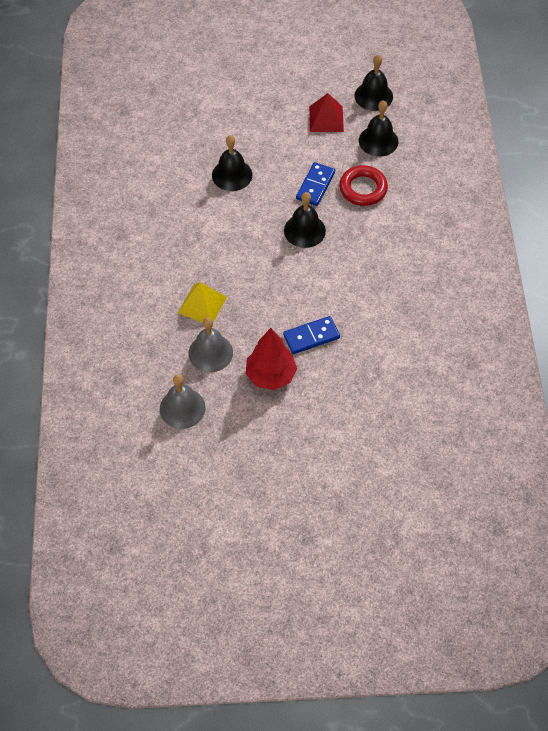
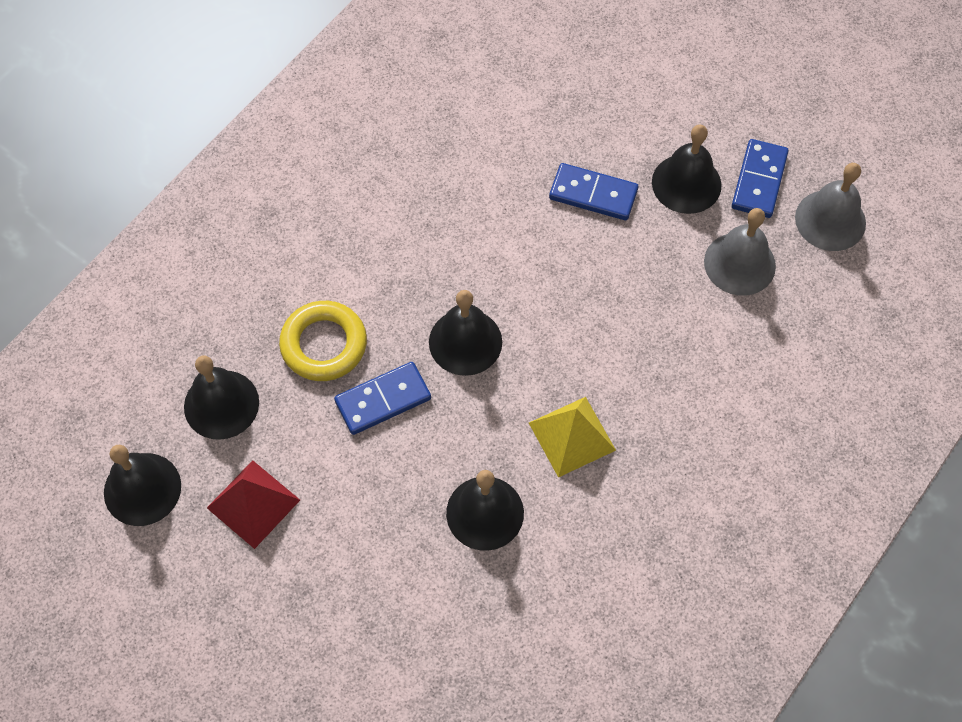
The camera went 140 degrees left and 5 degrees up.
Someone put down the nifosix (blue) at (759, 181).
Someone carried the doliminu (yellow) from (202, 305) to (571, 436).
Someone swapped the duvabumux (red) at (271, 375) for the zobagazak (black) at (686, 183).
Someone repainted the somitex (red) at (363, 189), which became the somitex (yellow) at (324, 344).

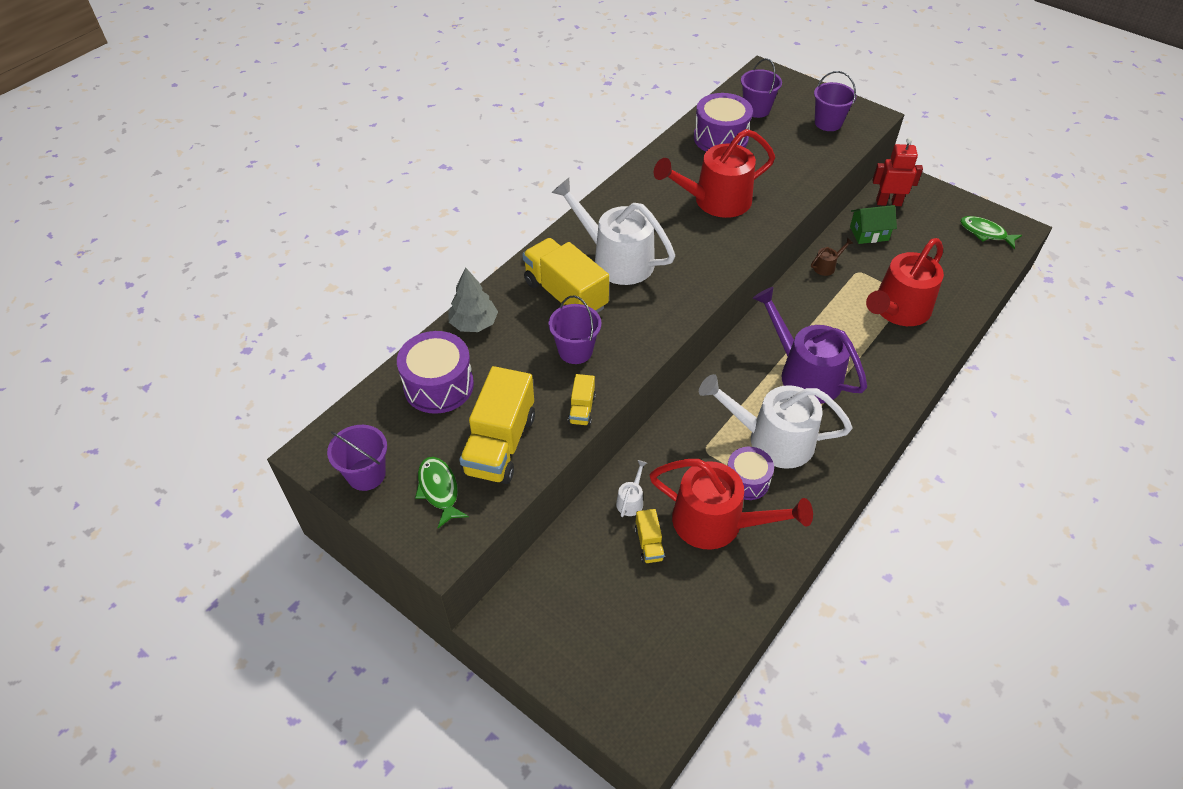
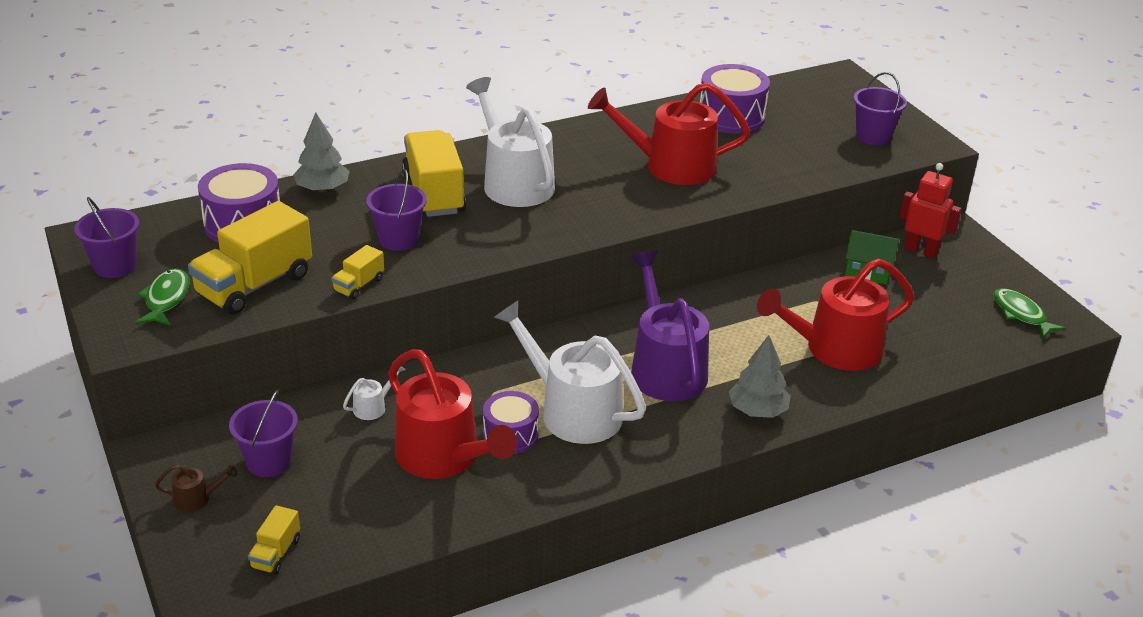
The camera went 25 degrees right and 15 degrees down.
Someone put down the duvabumux (grey) at (757, 411).
Someone carried the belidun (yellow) from (649, 544) to (276, 553).
Someone carried the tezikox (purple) from (756, 109) to (268, 461).
Someone carried the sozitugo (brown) from (826, 266) to (196, 499).

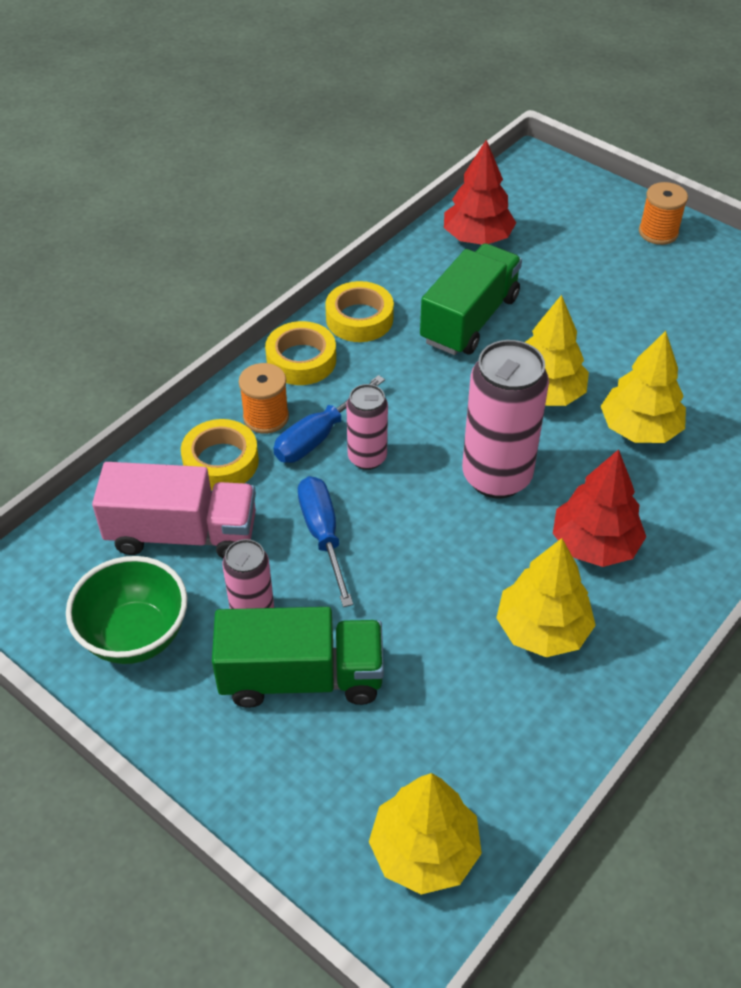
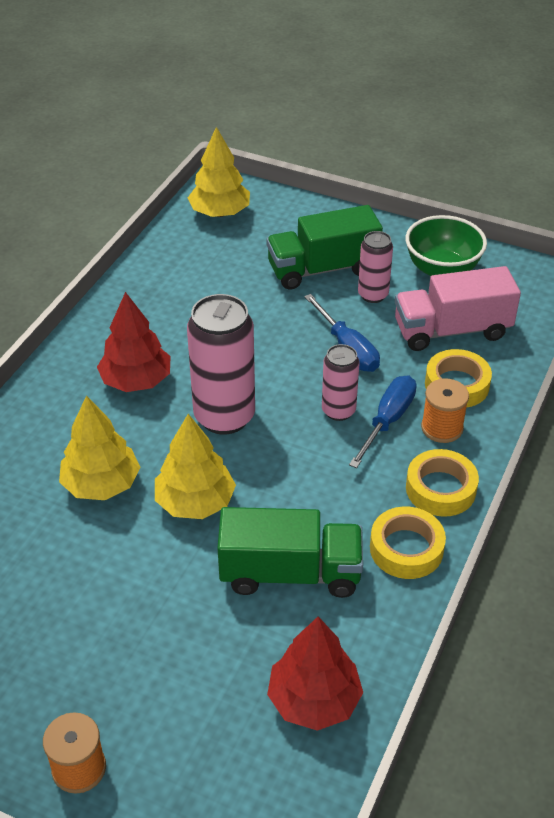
The camera went 165 degrees right and 5 degrees down.
Someone took away the duvabumux (yellow) at (542, 630).
Someone rotated the belidun (green) at (469, 319) by 105 degrees counterclockwise.

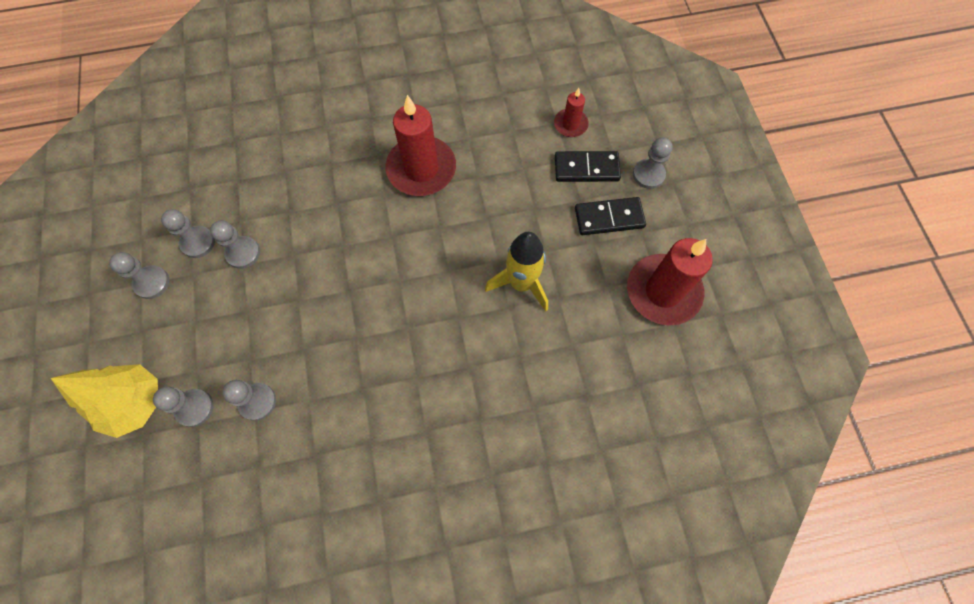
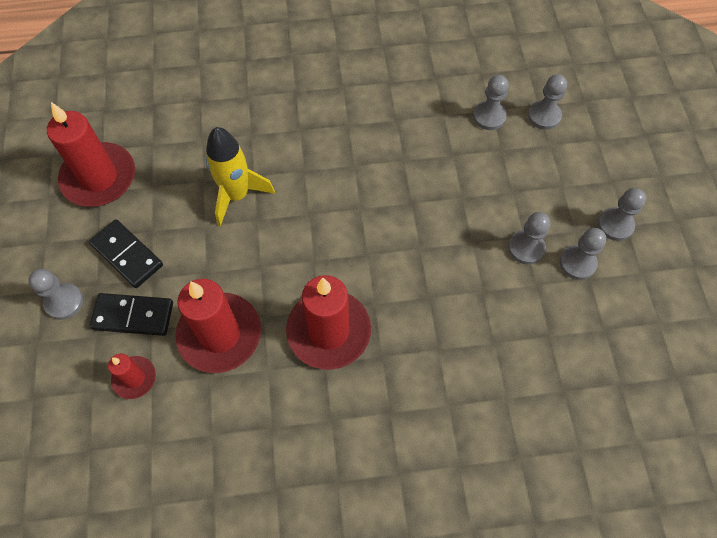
The camera went 175 degrees left and 5 degrees down.
Someone took away the duvabumux (yellow) at (135, 403).
Someone put down the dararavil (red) at (220, 334).
Someone rotated the nifosix (black) at (609, 218) by 45 degrees clockwise.

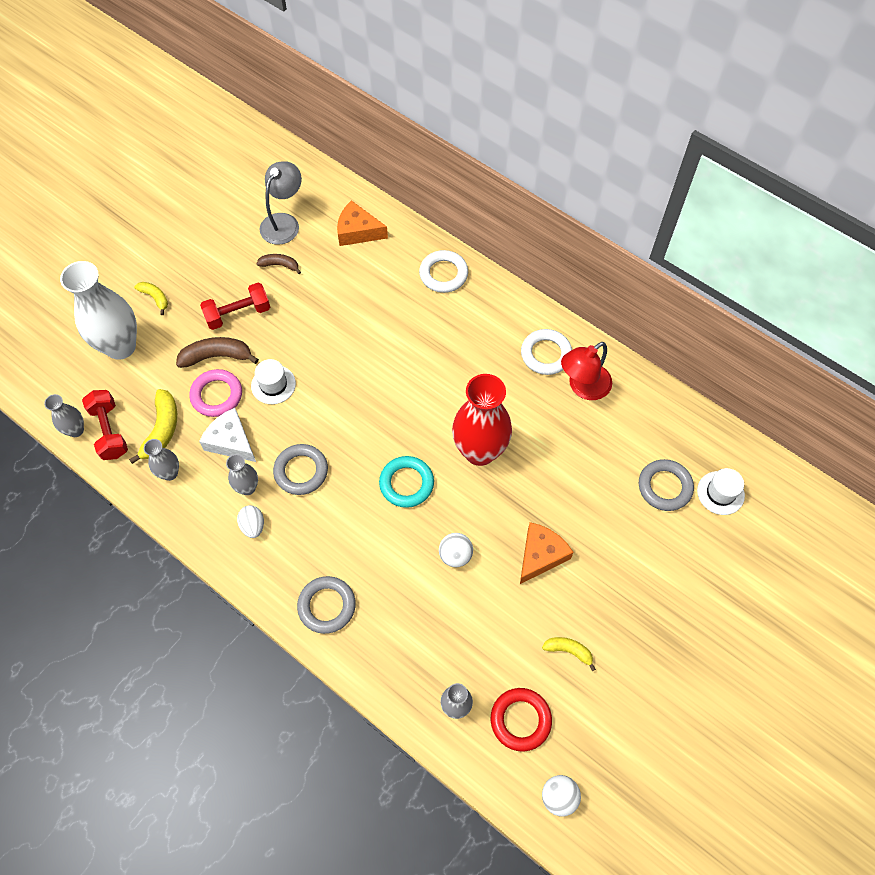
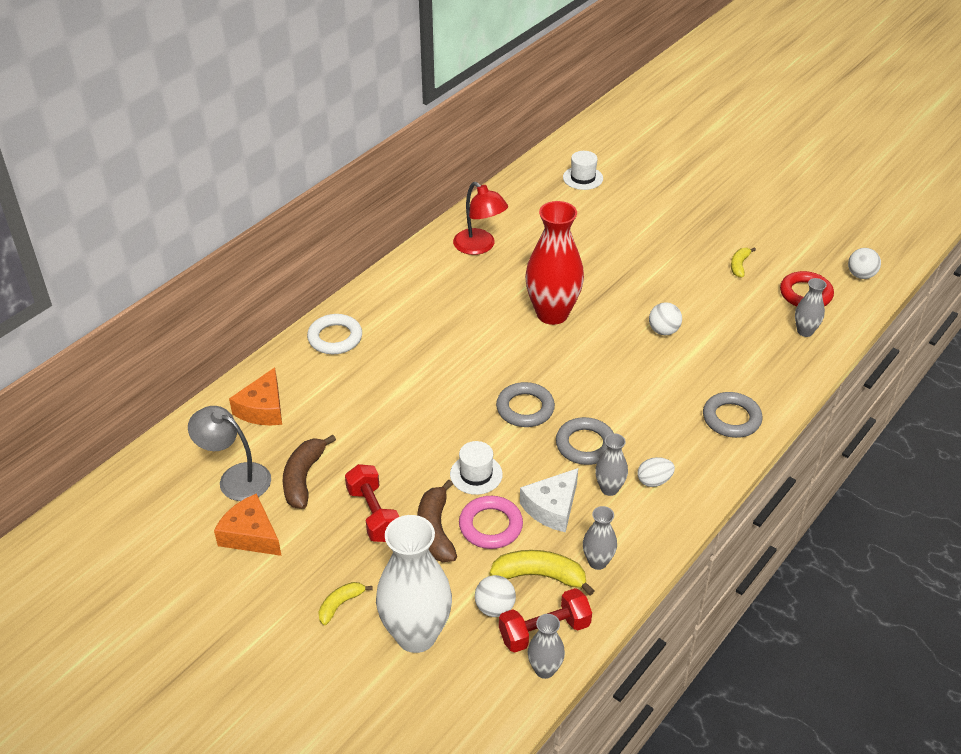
The camera went 90 degrees left and 20 degrees down.
Someone took away the somitex (turquoise) at (406, 483).
Someone took away the somitex (white) at (546, 354).
Someone put down the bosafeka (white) at (495, 608).
Someone carried the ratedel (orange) from (540, 555) to (250, 535).
Someone carried the somitex (grey) from (664, 487) to (525, 408).
Someone scaled the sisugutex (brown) at (280, 265) by 1.66.

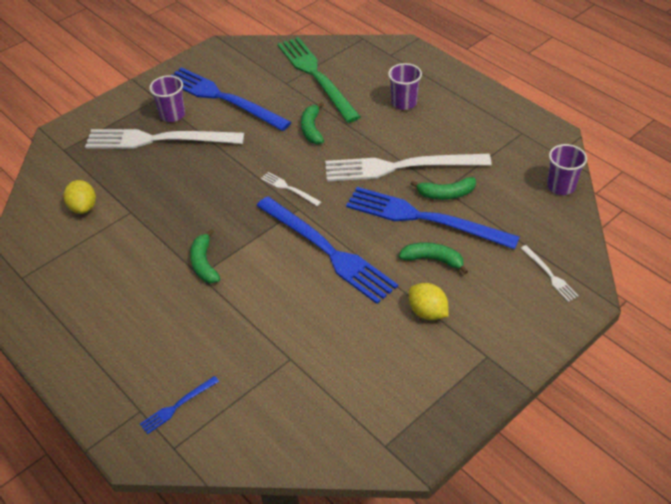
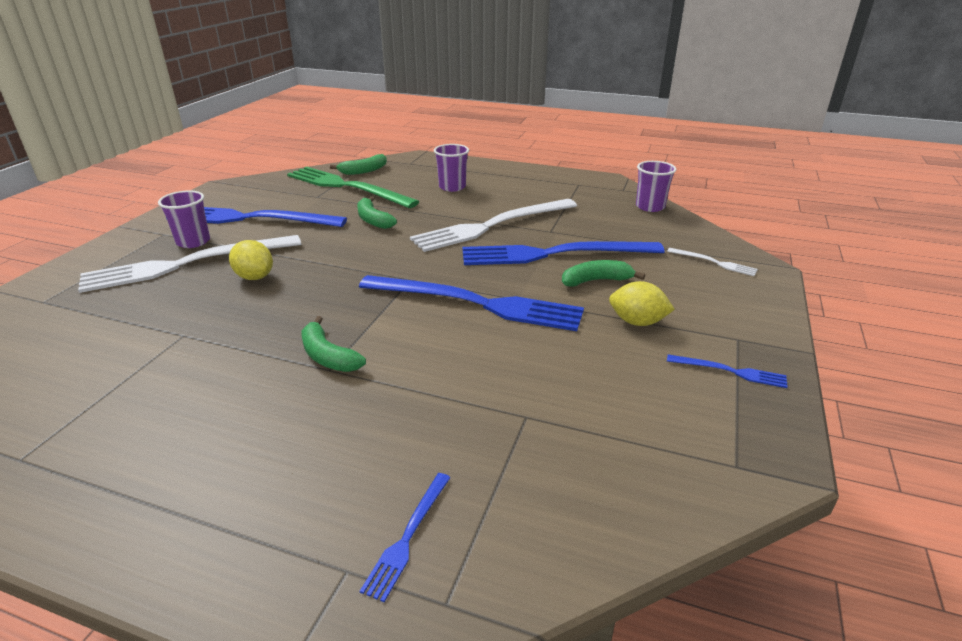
The camera went 30 degrees left and 15 degrees down.
Someone took away the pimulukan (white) at (289, 188).
Someone put down the pimulukan (blue) at (730, 371).
Someone carried the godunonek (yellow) from (83, 207) to (255, 277).
Someone carried the sisugutex (green) from (446, 194) to (364, 171).

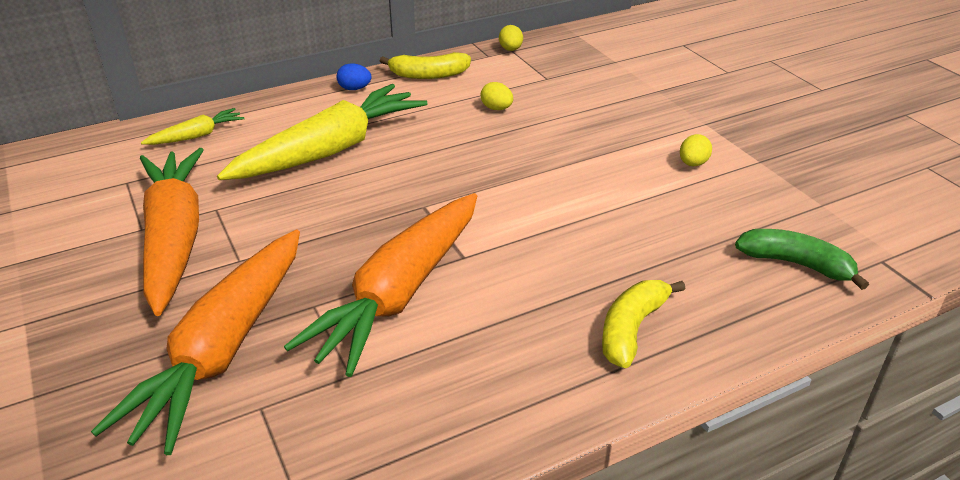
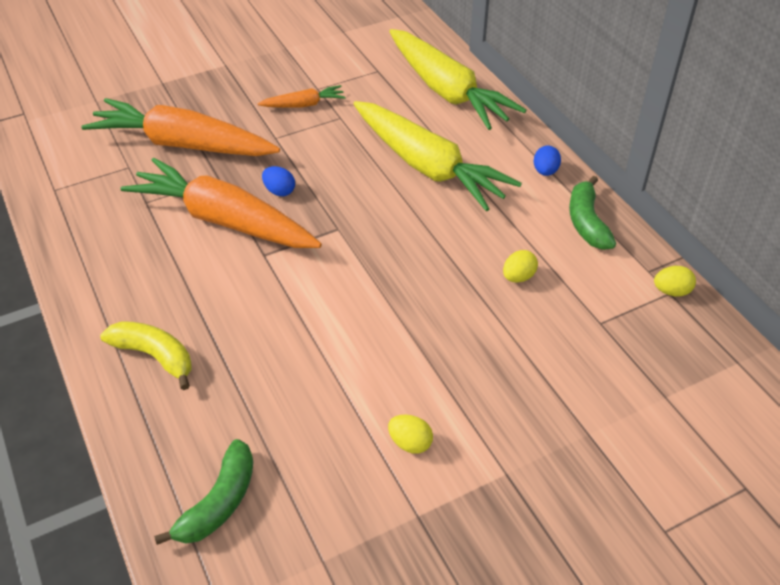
The camera went 90 degrees right and 10 degrees up.
Someone put down the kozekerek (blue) at (279, 191).
Someone repainted the sisugutex (yellow) at (428, 75), which became the sisugutex (green) at (586, 222).
Someone scaled the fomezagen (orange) at (174, 239) by 0.45.
Someone scaled the fomezagen (yellow) at (197, 136) by 2.21.

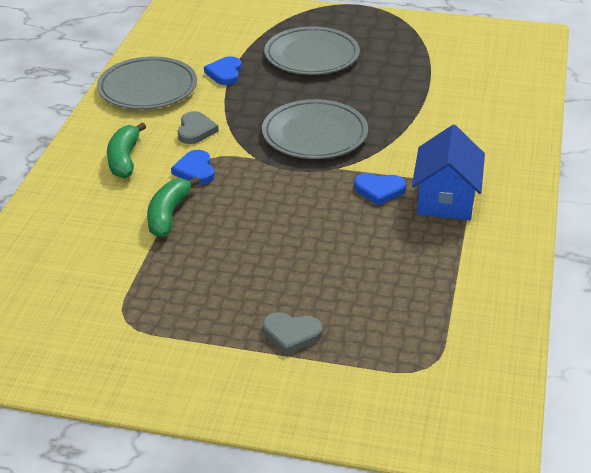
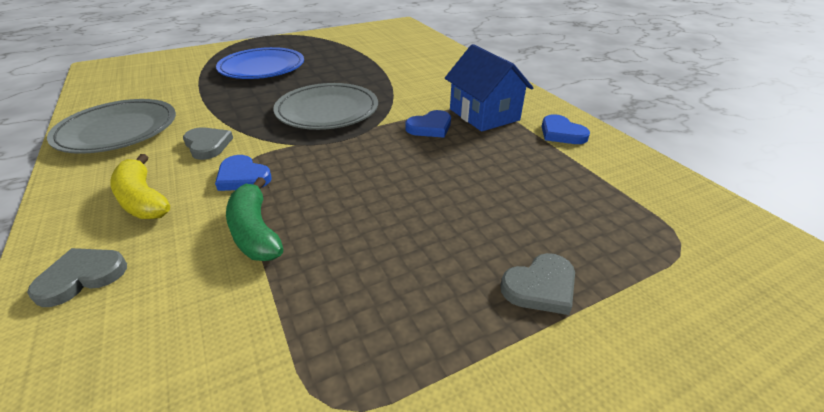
The camera went 40 degrees left and 0 degrees up.
Someone put down the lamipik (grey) at (82, 277).
Someone carried the lamipik (blue) from (225, 73) to (561, 133).
Someone repainted the sisugutex (green) at (124, 159), which became the sisugutex (yellow) at (143, 199).
Someone repainted the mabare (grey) at (311, 56), which became the mabare (blue) at (262, 68).

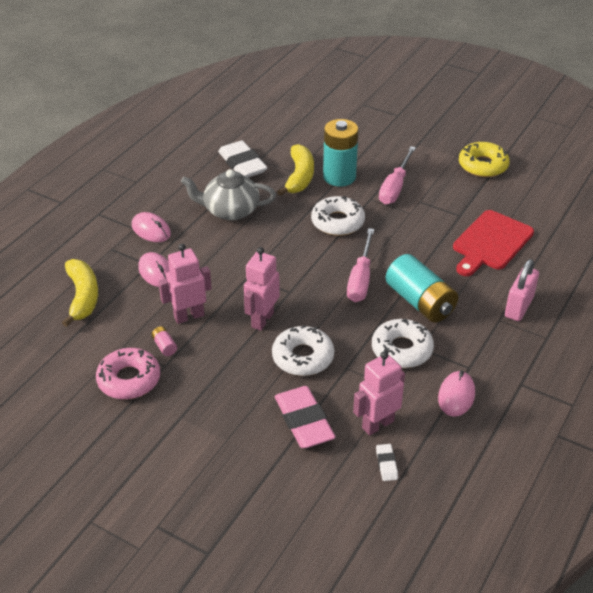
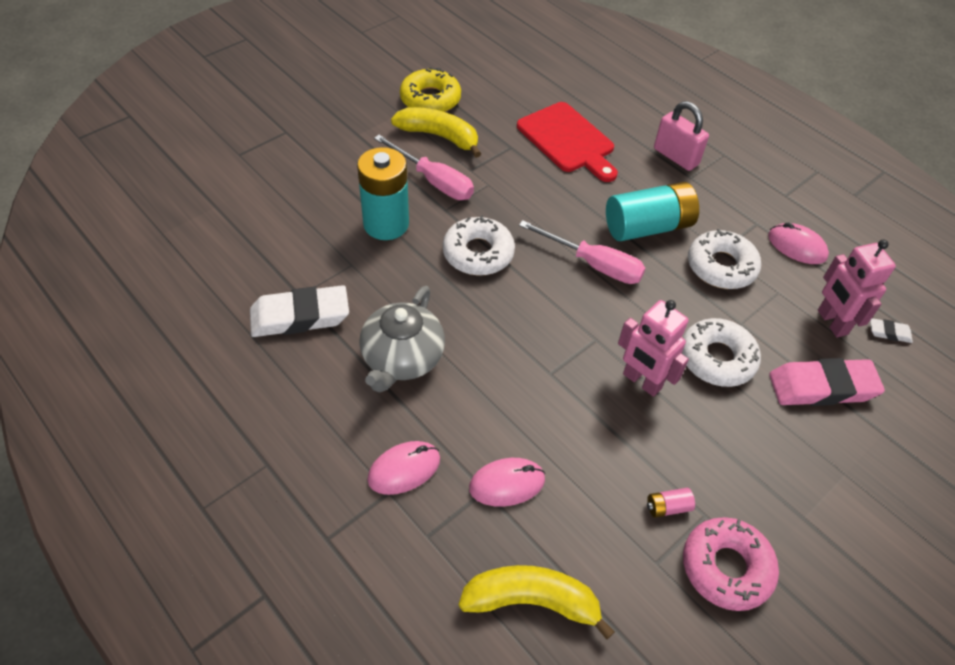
The camera went 75 degrees left and 10 degrees up.
Someone took away the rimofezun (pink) at (189, 316).
Someone carried the sisugutex (yellow) from (299, 177) to (439, 136).

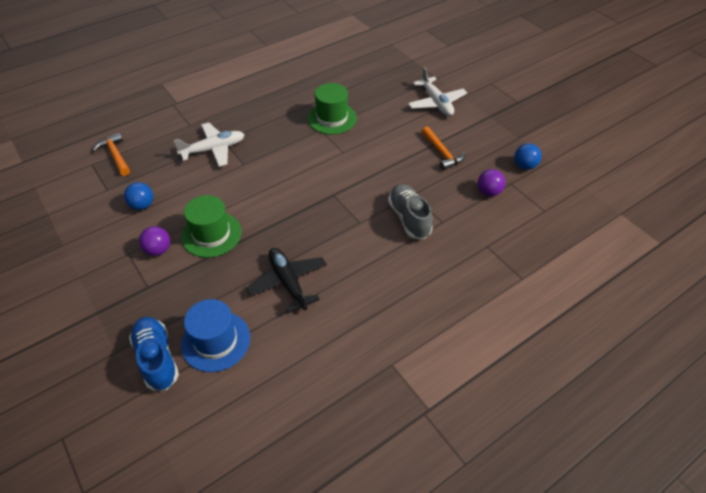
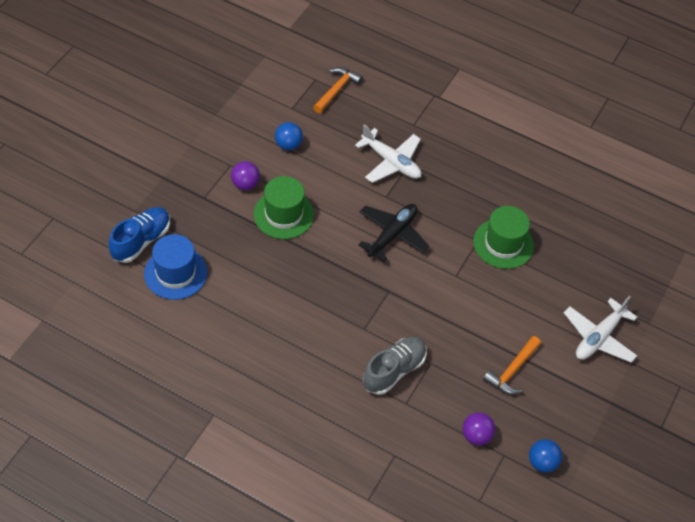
The camera went 60 degrees right and 5 degrees up.
Someone carried the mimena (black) from (288, 282) to (392, 235).

